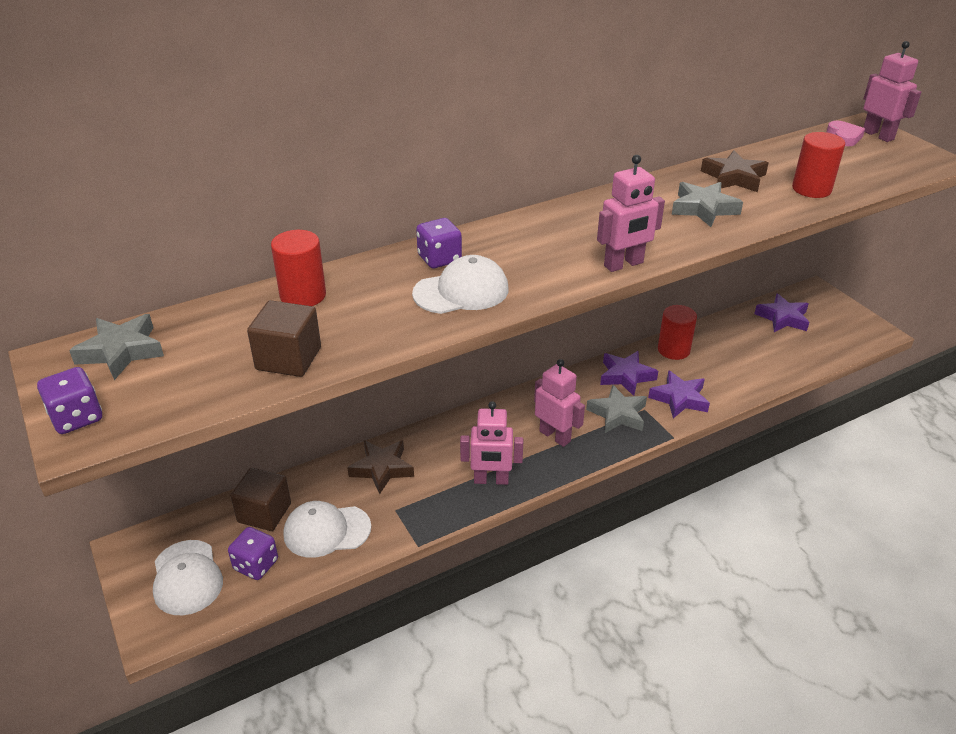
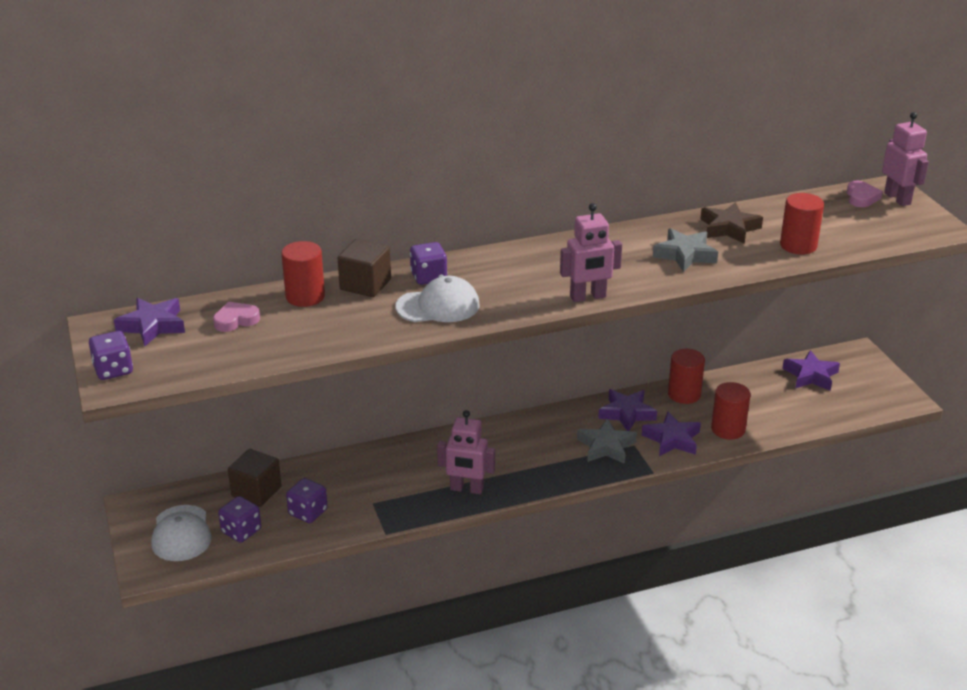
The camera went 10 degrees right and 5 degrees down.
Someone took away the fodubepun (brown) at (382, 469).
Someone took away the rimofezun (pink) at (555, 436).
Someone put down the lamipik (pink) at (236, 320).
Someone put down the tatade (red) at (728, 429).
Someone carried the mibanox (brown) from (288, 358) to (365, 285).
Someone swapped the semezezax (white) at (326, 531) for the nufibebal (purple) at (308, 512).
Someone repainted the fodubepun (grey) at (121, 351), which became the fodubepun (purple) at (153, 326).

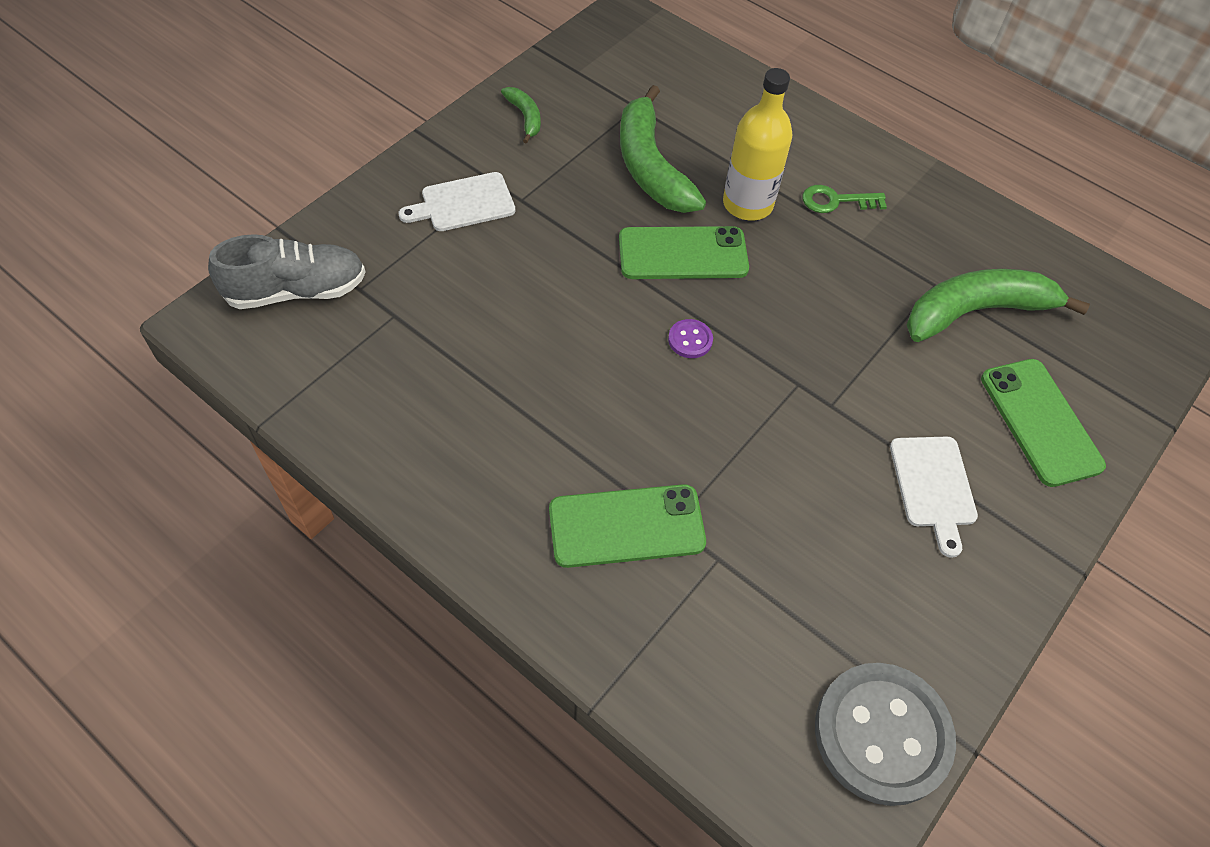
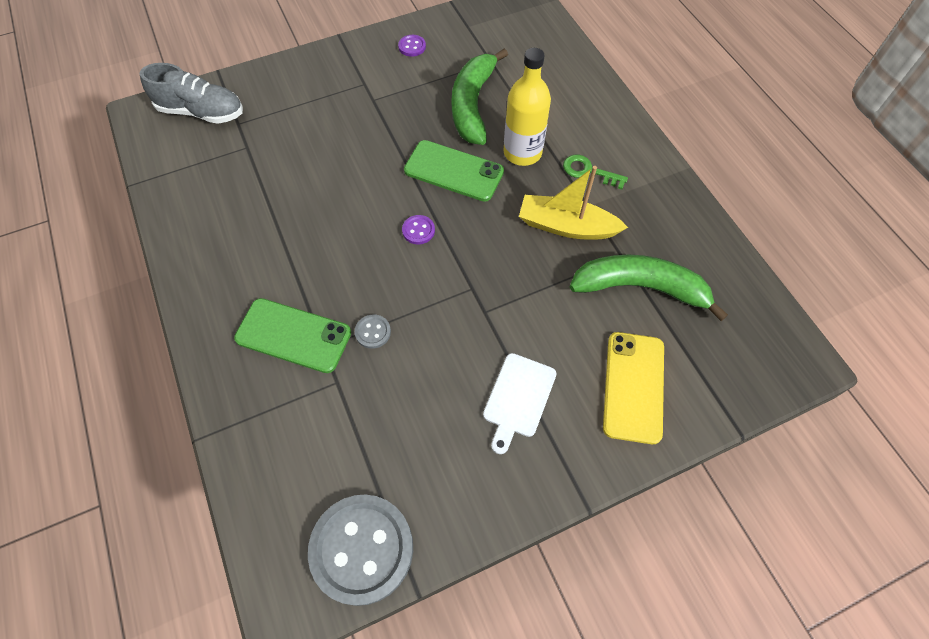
The camera went 30 degrees right and 5 degrees up.
Someone took away the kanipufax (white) at (463, 203).
Someone put down the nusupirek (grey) at (373, 332).
Someone put down the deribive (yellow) at (566, 226).
Someone swapped the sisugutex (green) at (525, 117) for the nusupirek (purple) at (412, 47).
Someone repainted the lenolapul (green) at (1040, 422), which became the lenolapul (yellow) at (633, 386).

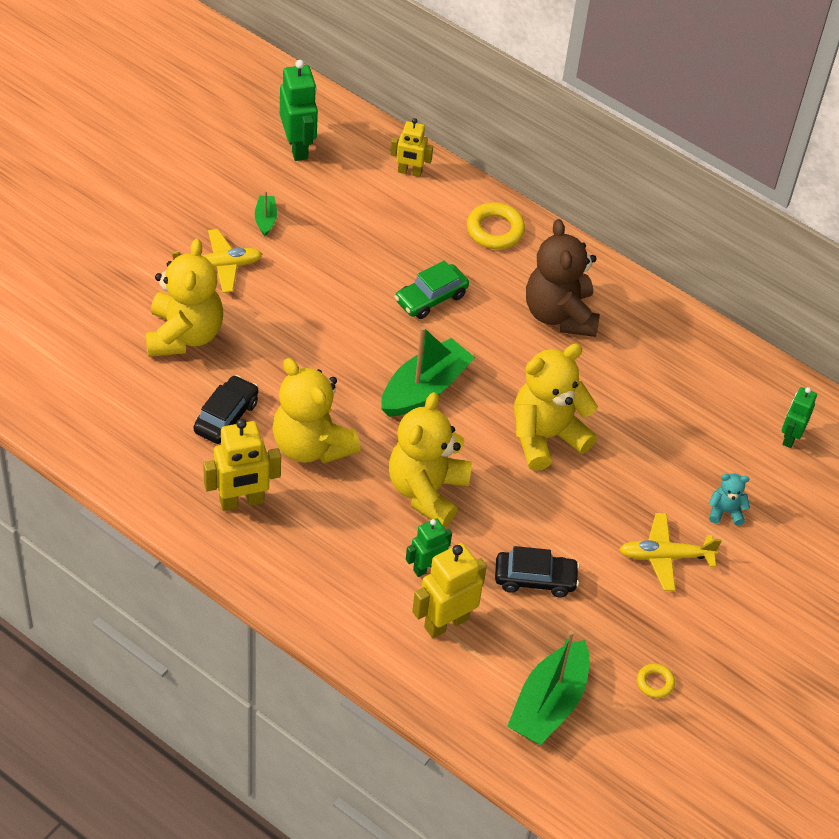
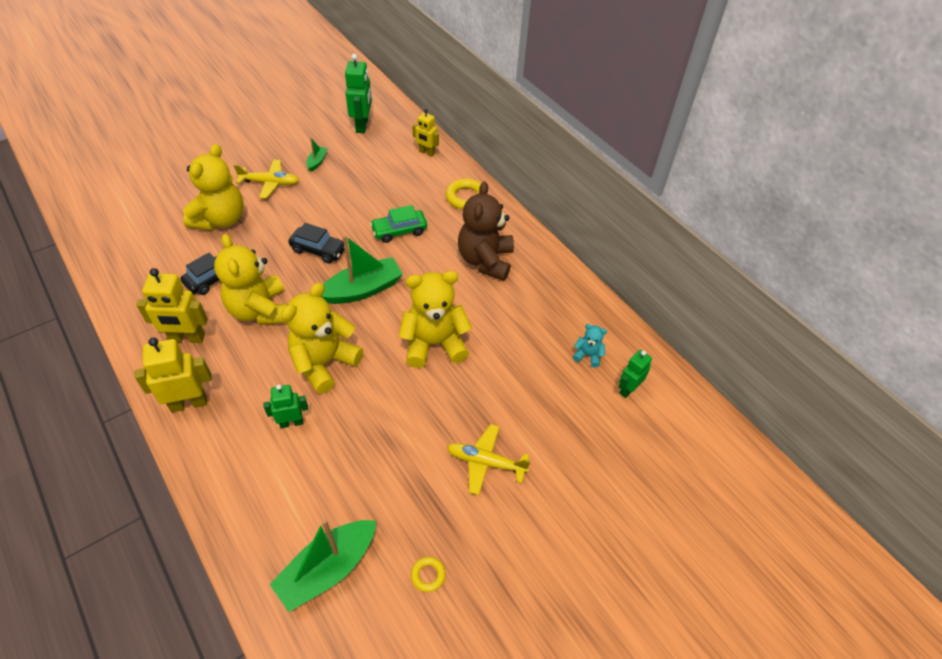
The camera went 20 degrees right and 0 degrees up.
Someone carried the rimofezun (yellow) from (446, 622) to (189, 403).
Someone carried the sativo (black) from (535, 579) to (319, 250).
Someone carried the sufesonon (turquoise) from (725, 511) to (588, 355).

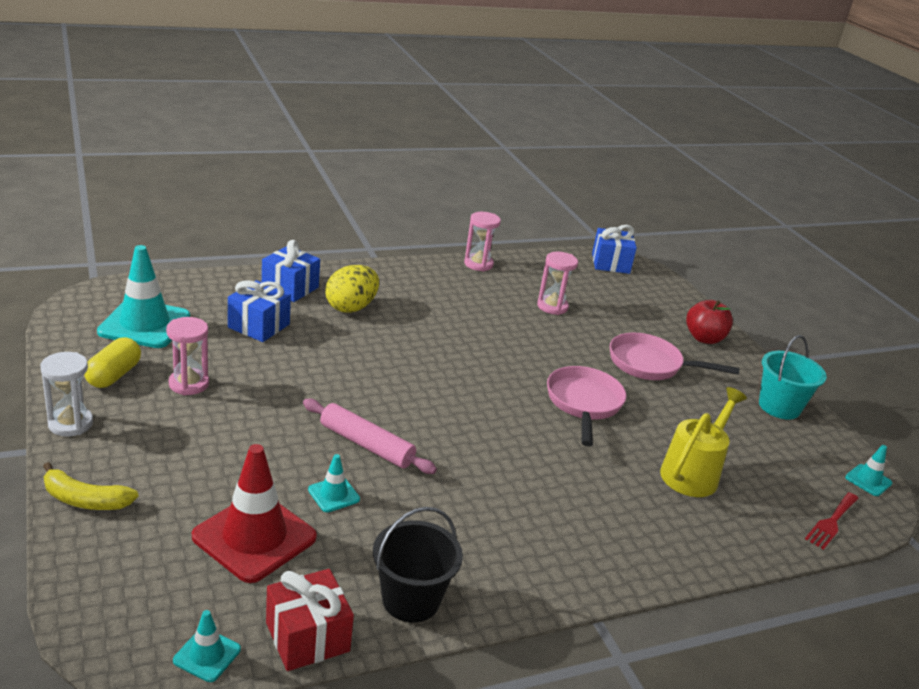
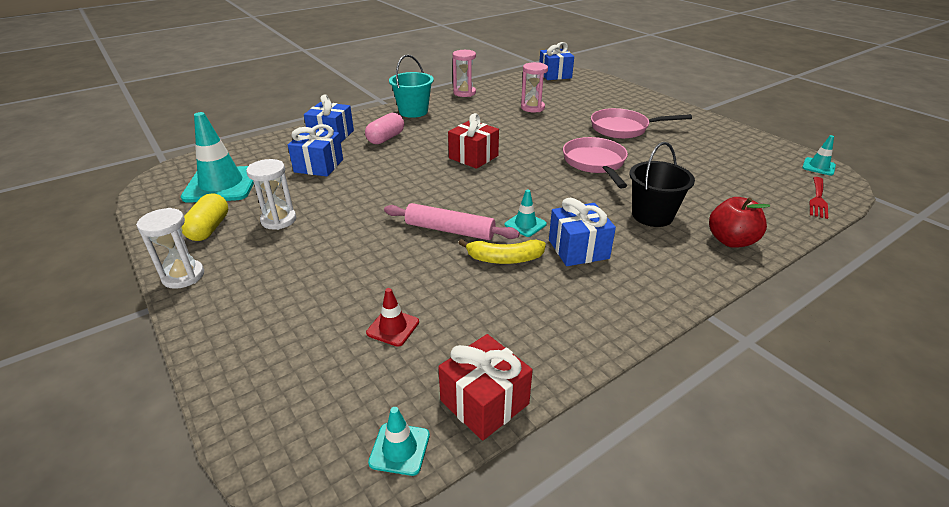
The camera went 10 degrees left and 5 degrees up.
Someone took away the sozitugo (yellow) at (693, 472).
Someone put down the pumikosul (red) at (473, 157).
Someone put down the pumikosul (blue) at (578, 249).
Someone carried the sisugutex (yellow) from (85, 499) to (504, 259).
Someone carried the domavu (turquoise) from (333, 494) to (525, 224).
Someone carried the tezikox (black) from (411, 600) to (652, 215).
Someone carried the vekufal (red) from (704, 338) to (731, 241).
Someone carried the tezikox (turquoise) from (779, 407) to (413, 111).
Someone swapped the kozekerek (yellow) at (351, 307) for the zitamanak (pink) at (386, 138).
Someone repainted the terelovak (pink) at (189, 384), which became the terelovak (white) at (279, 220).
Someone scaled the domavu (red) at (254, 537) by 0.47.

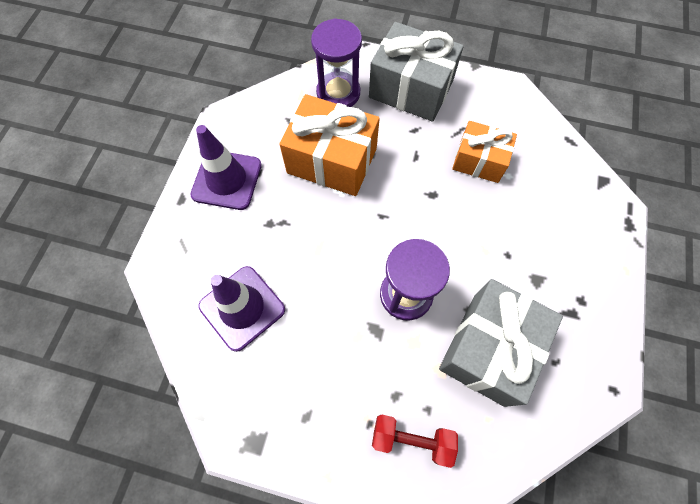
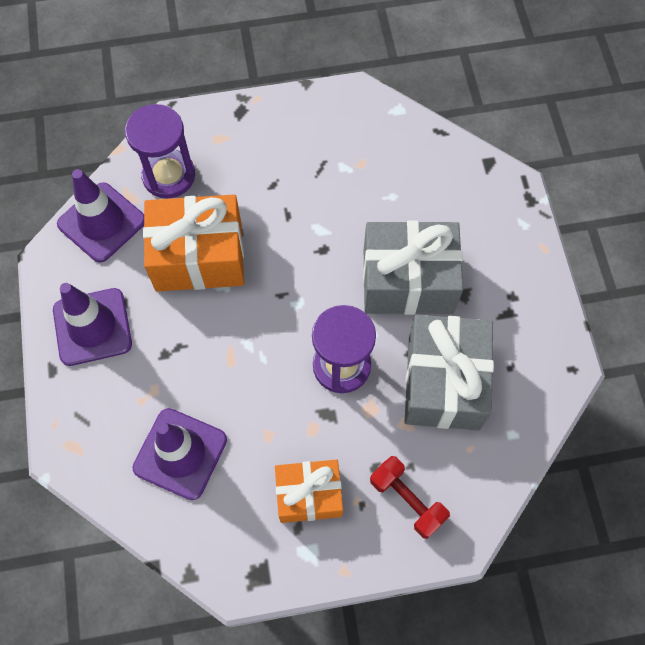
The camera went 25 degrees left and 0 degrees up.
Someone put down the domavu (purple) at (102, 222).
Someone carried the pumikosul (grey) from (411, 89) to (408, 281).
Someone carried the pumikosul (orange) from (479, 161) to (309, 495).
Someone rotated the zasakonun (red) at (411, 439) by 60 degrees clockwise.

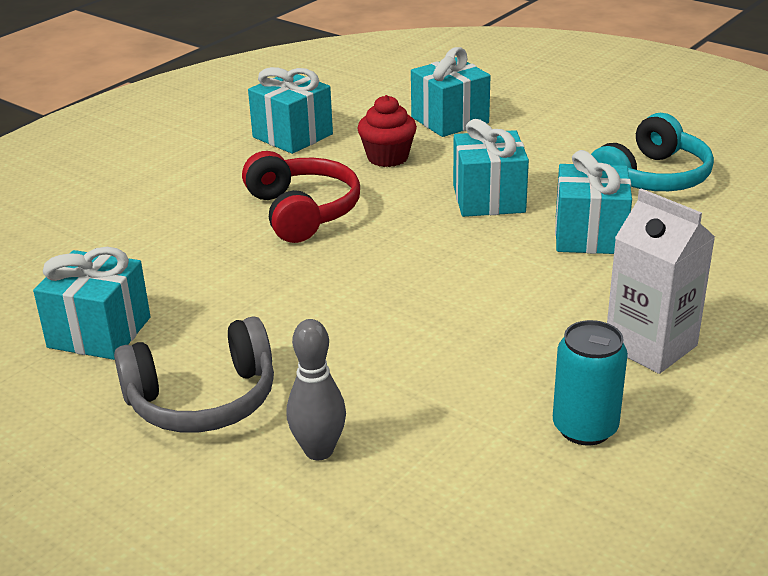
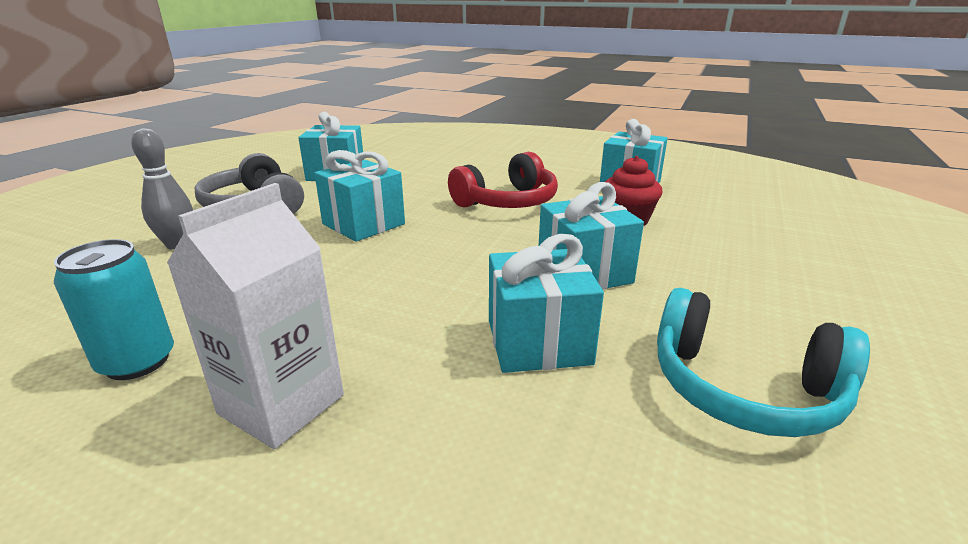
The camera went 75 degrees right and 5 degrees down.
Someone carried the pumikosul (turquoise) from (450, 120) to (363, 224).

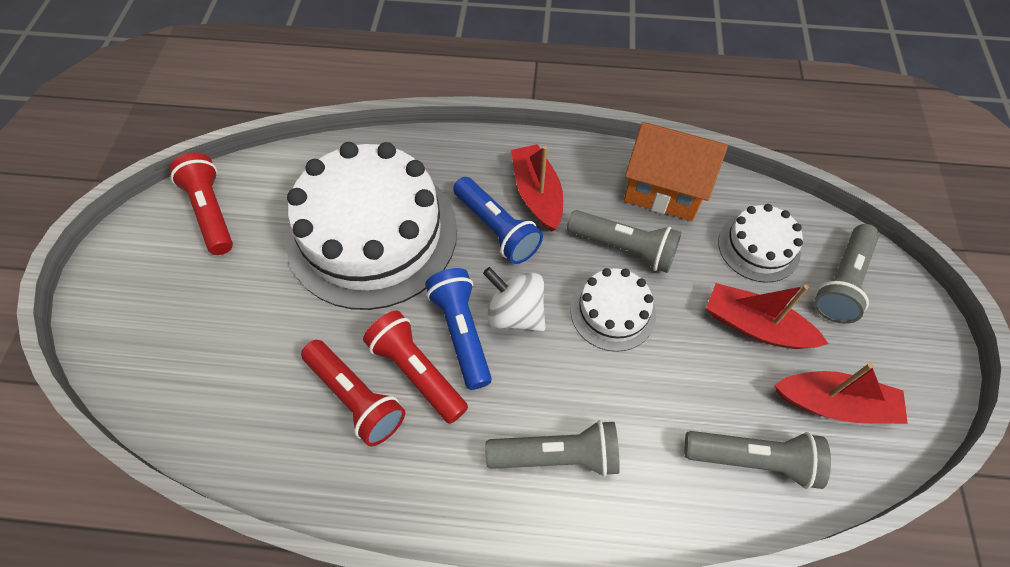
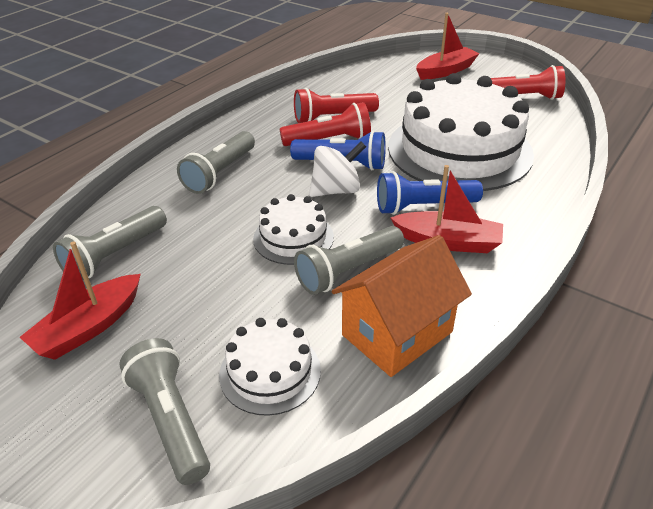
The camera went 120 degrees right and 20 degrees down.
Someone carried the deribive (red) from (755, 326) to (445, 71).

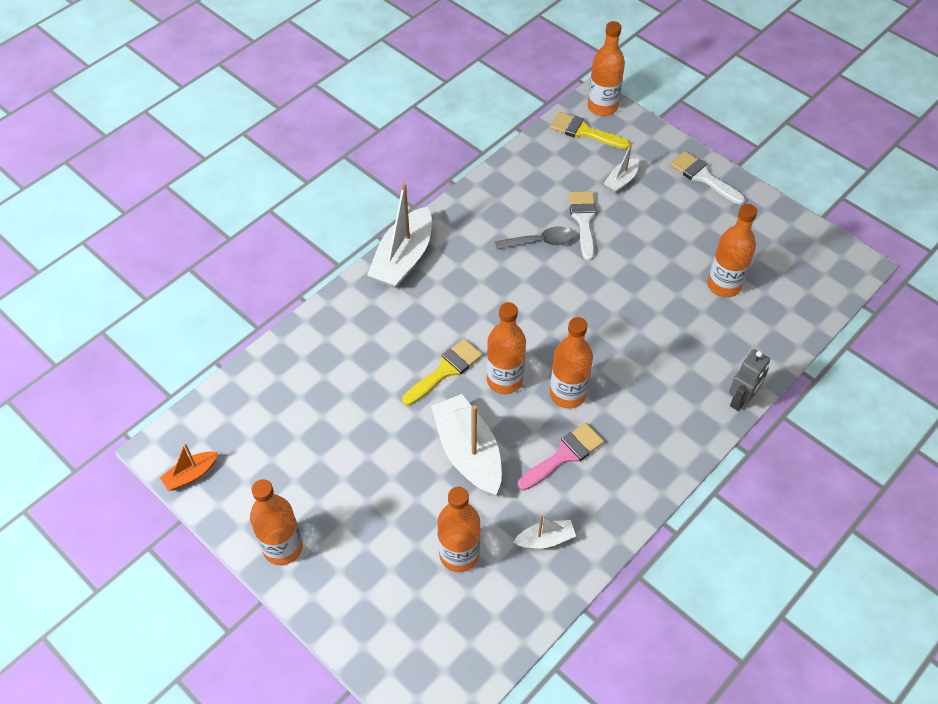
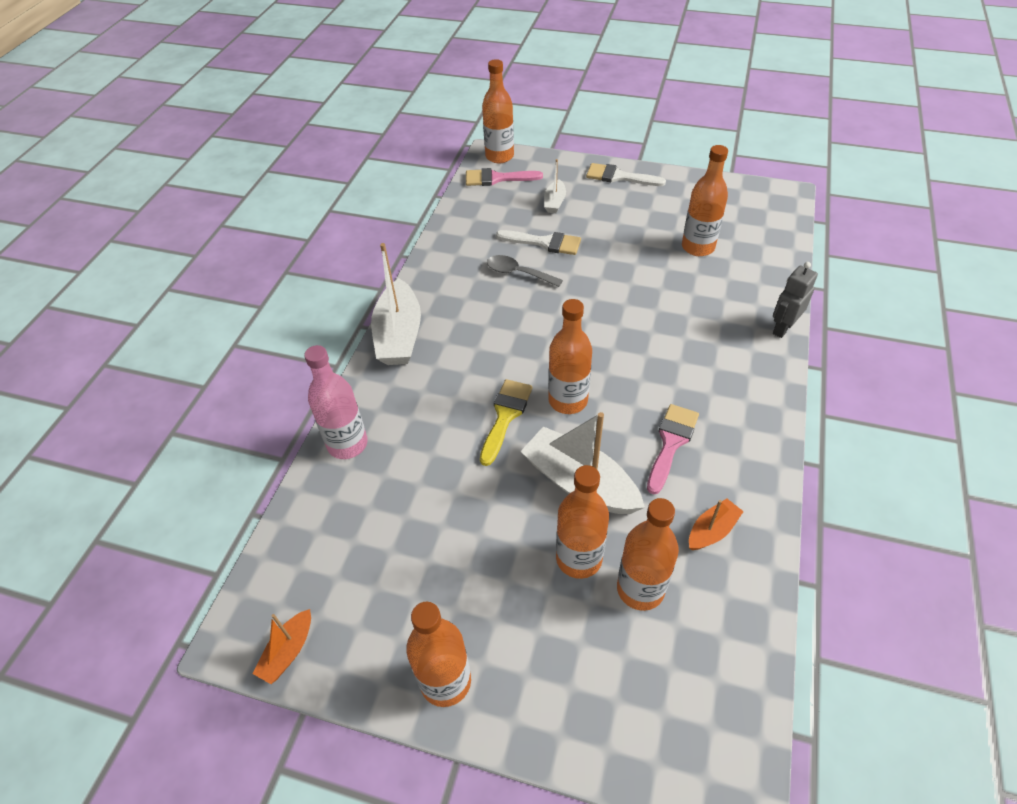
The camera went 25 degrees left and 5 degrees down.
Someone put down the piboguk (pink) at (347, 444).
Someone carried the piboguk (orange) from (567, 394) to (579, 558).
Someone repainted the deribive (white) at (545, 539), which became the deribive (orange) at (712, 531).
Someone repainted the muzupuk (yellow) at (584, 132), which became the muzupuk (pink) at (497, 178).
Someone rotated the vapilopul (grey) at (540, 242) by 120 degrees counterclockwise.
Someone rotated the muzupuk (white) at (583, 220) by 135 degrees clockwise.
Someone rotated the rimofezun (grey) at (741, 399) by 150 degrees counterclockwise.

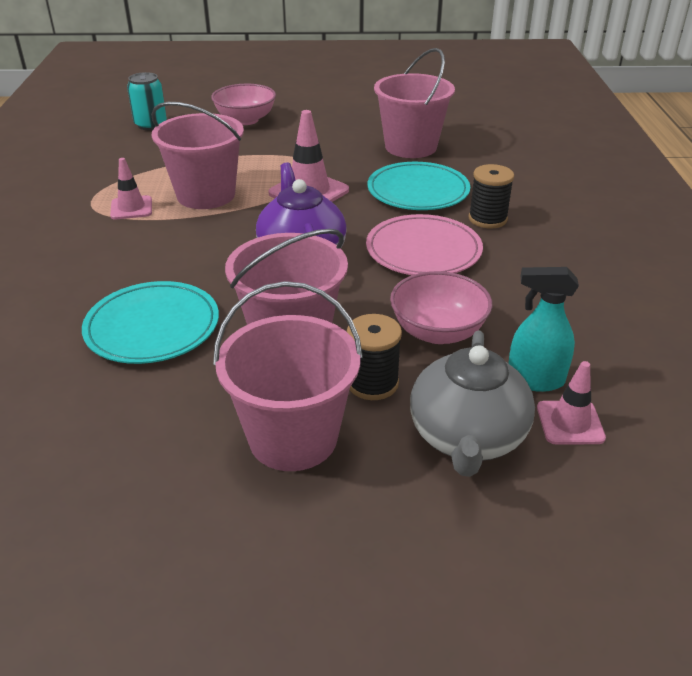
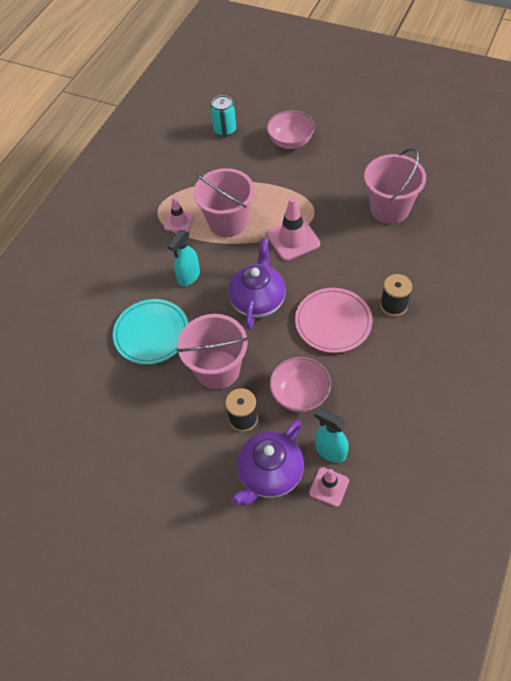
The camera went 30 degrees right and 20 degrees up.
Someone took away the tezikox (pink) at (293, 437).
Someone took away the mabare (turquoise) at (418, 191).
Someone put down the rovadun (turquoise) at (188, 277).
Someone repainted the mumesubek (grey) at (467, 437), which became the mumesubek (purple) at (269, 474).

